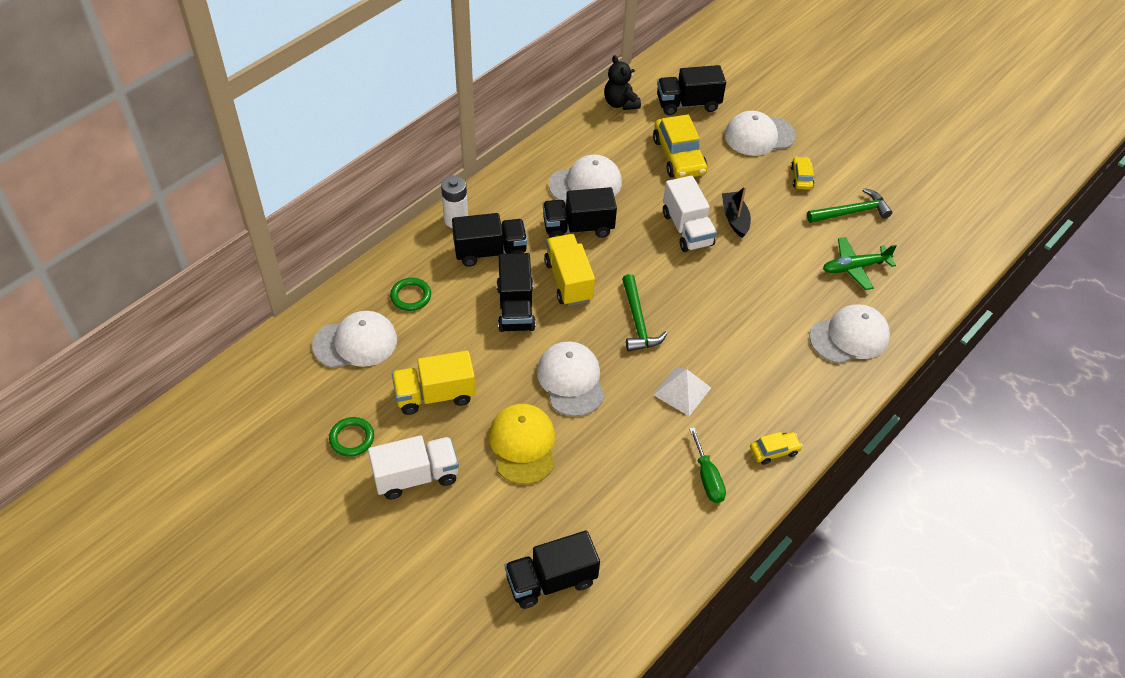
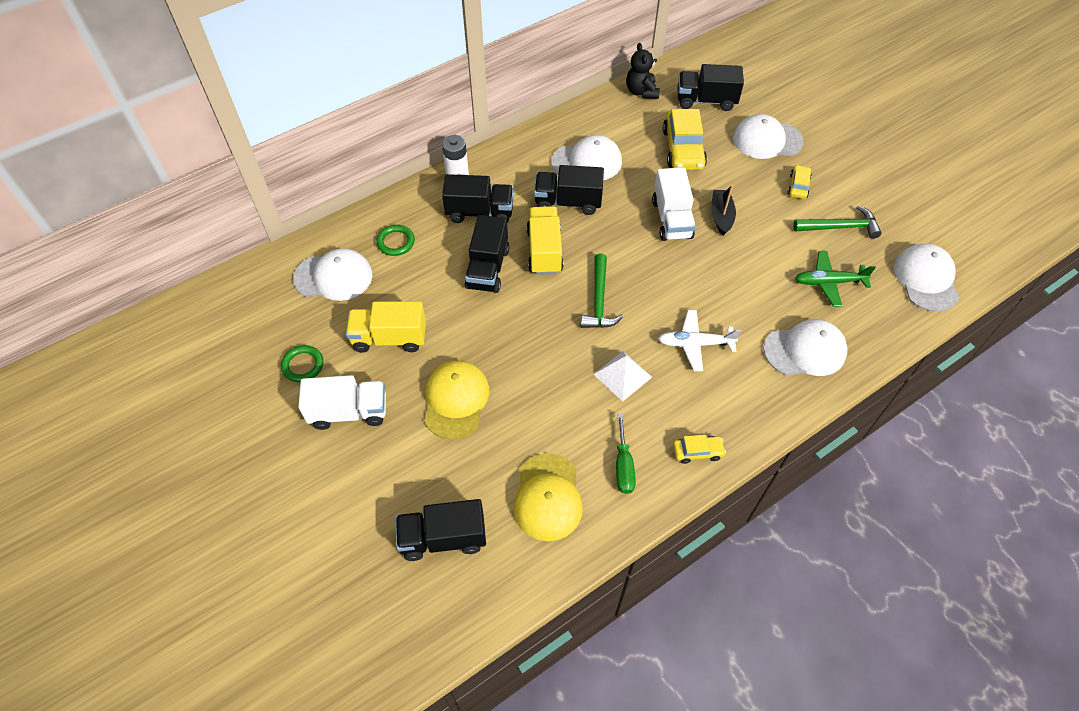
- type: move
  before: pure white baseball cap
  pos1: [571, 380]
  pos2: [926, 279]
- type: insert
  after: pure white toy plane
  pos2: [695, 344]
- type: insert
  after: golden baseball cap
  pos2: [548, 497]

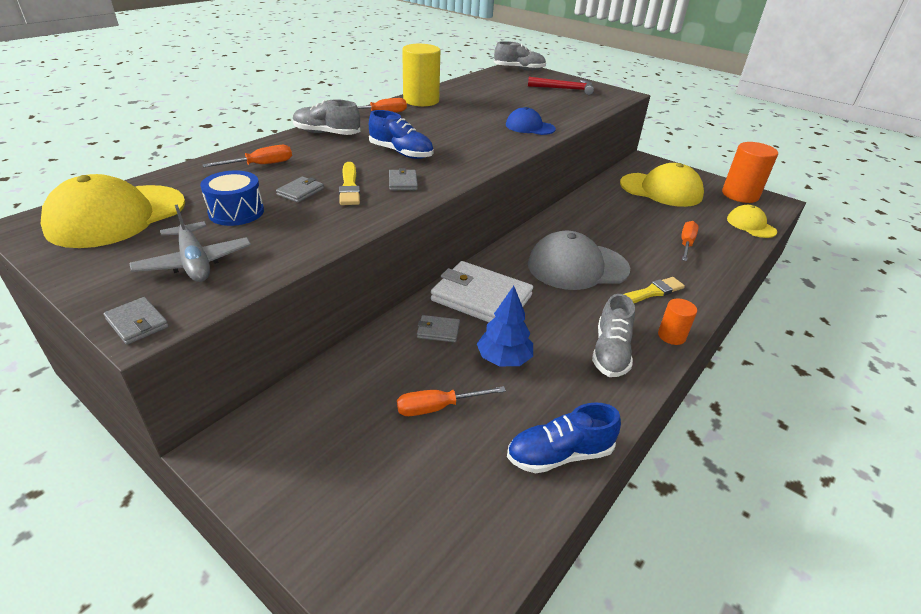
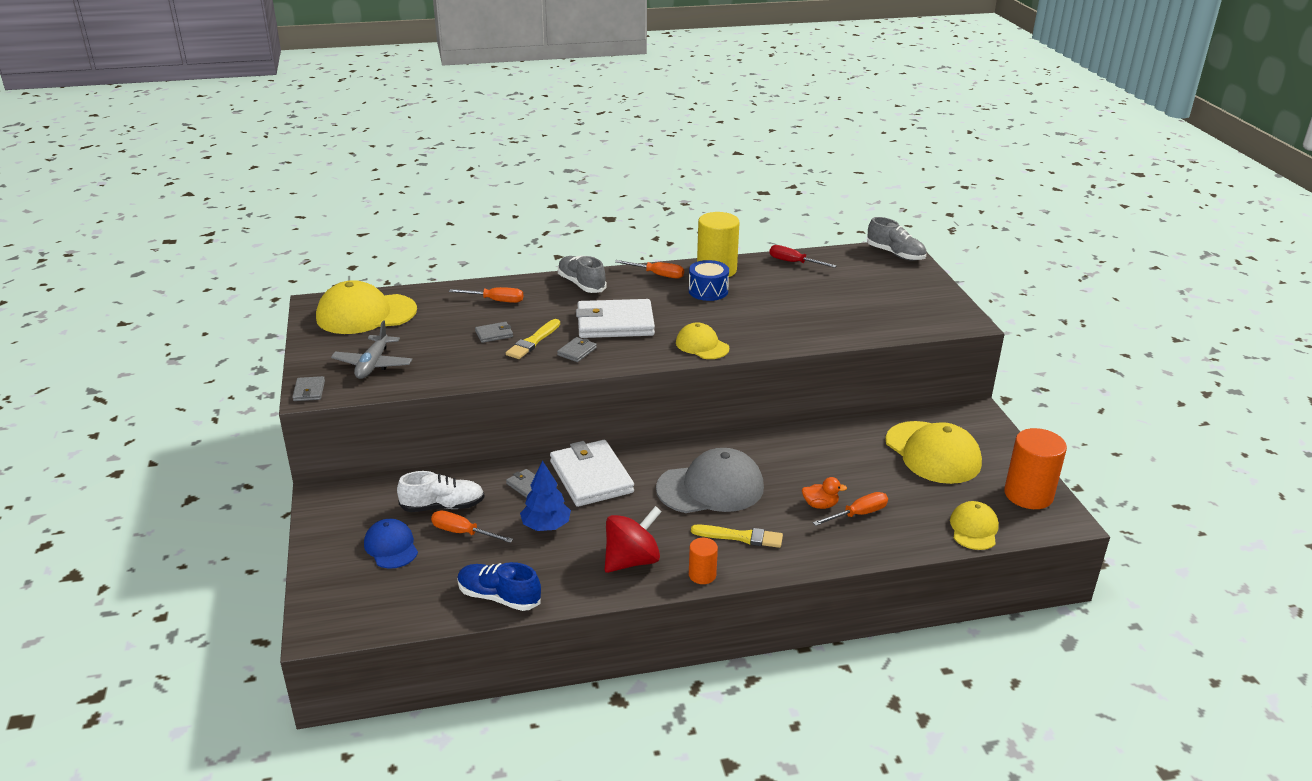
- type: delete
  before: crimson carpenter's hammer
  pos1: [564, 89]
- type: move
  before: cobalt baseball cap
  pos1: [530, 127]
  pos2: [391, 547]
- type: replace
  before: cobalt shoe
  after: pure white billfold
  pos1: [401, 153]
  pos2: [615, 323]
- type: move
  before: cobalt drum
  pos1: [236, 212]
  pos2: [708, 291]
- type: rotate
  before: gray baseball cap
  pos1: [577, 267]
  pos2: [710, 488]
  turn: 135
- type: replace
  before: gray shoe
  after: crimson toy top
  pos1: [610, 352]
  pos2: [632, 560]
- type: insert
  after: crimson screwdriver
  pos2: [794, 262]
- type: insert
  after: golden baseball cap
  pos2: [702, 345]
- type: insert
  after: pure white shoe
  pos2: [443, 506]
- type: insert
  after: bright orange duck
  pos2: [820, 505]

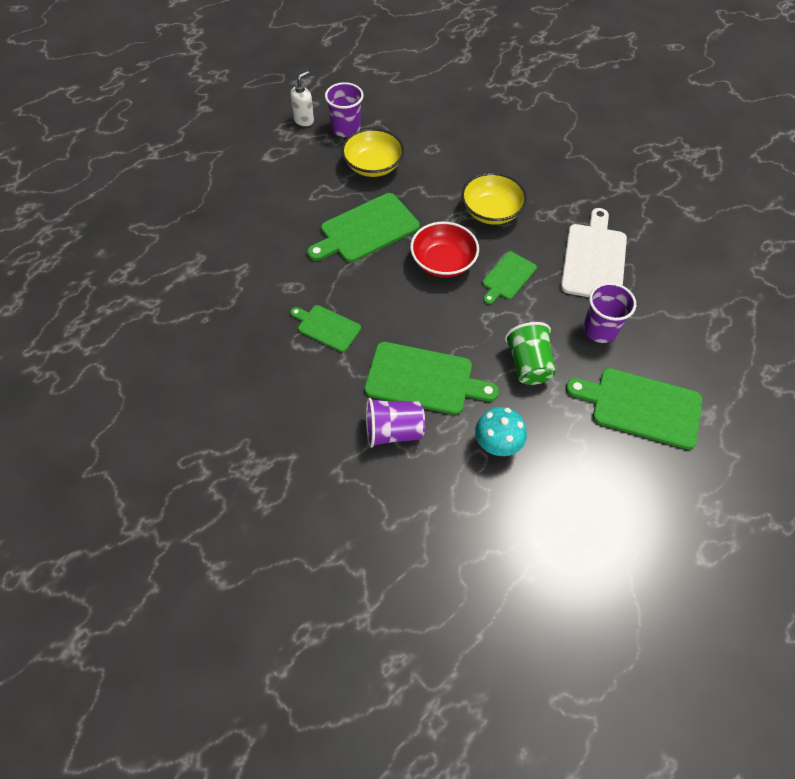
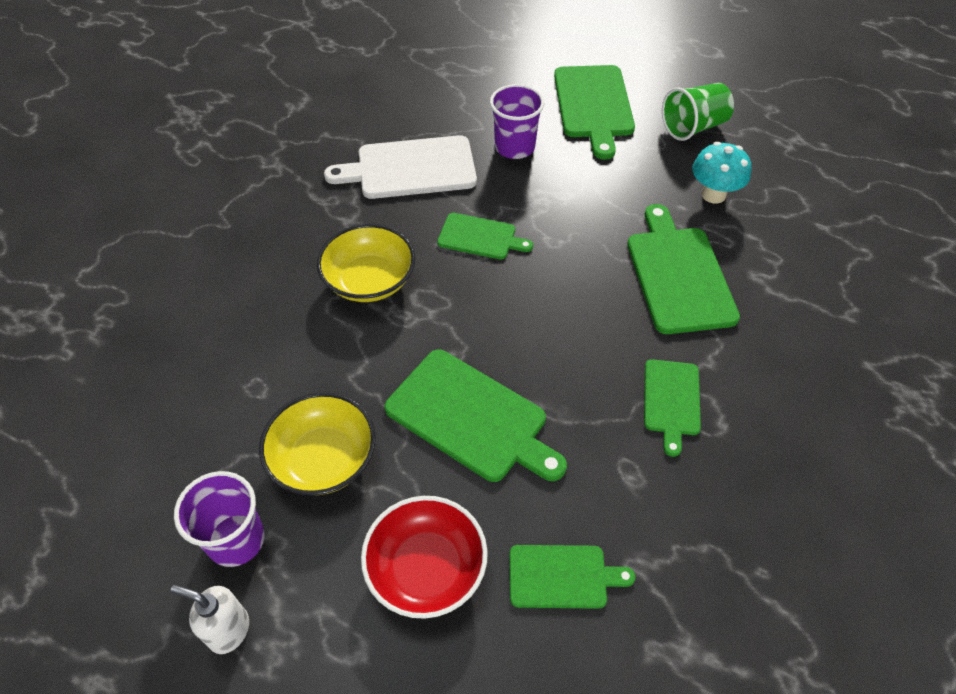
- type: move
  before: crimson bowl
  pos1: [443, 262]
  pos2: [426, 568]
- type: move
  before: green tumbler
  pos1: [528, 365]
  pos2: [693, 127]
- type: delete
  before: royal purple tumbler
  pos1: [393, 431]
- type: insert
  after: green cutting board
  pos2: [562, 576]

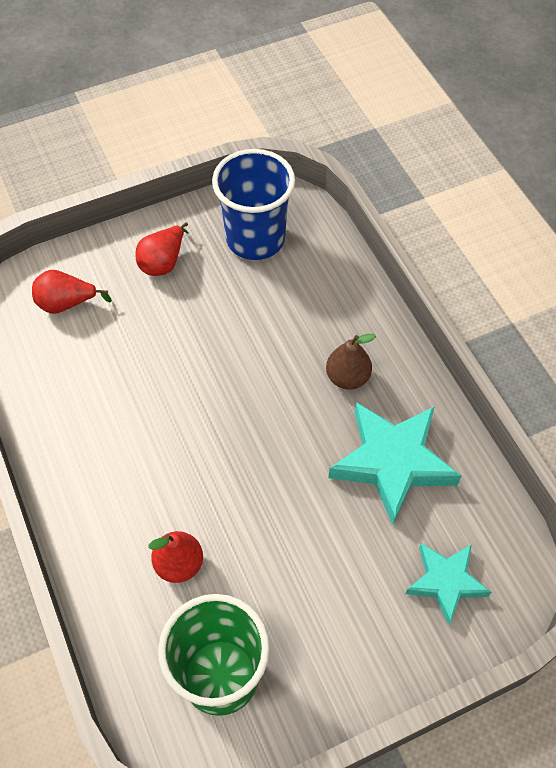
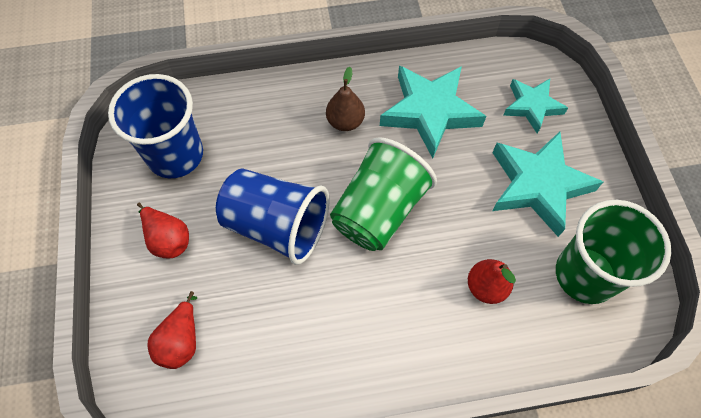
- type: insert
  after: turquoise five-pointed star
  pos2: [538, 185]
- type: insert
  after: green tumbler
  pos2: [379, 210]
- type: insert
  after: cobalt tumbler
  pos2: [277, 226]

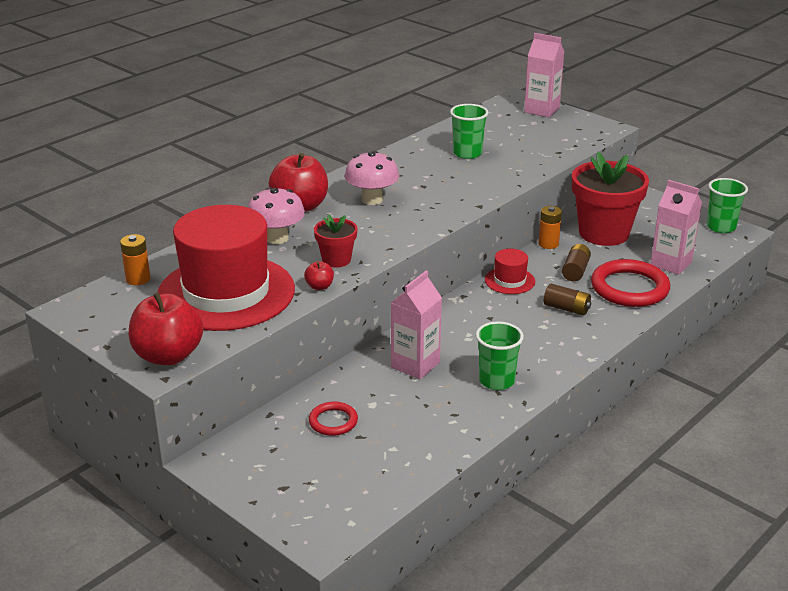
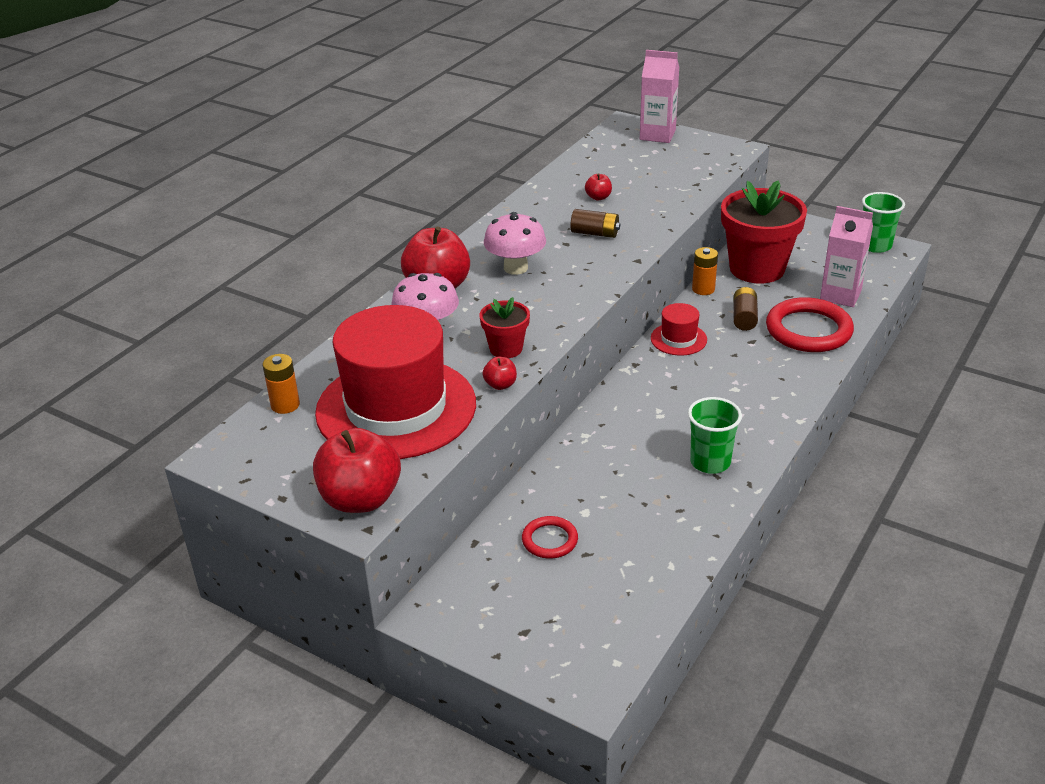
- type: replace
  before: green tumbler
  after: crimson toy apple
  pos1: [467, 153]
  pos2: [598, 197]
- type: delete
  before: rosy milk carton
  pos1: [415, 365]
- type: move
  before: dark brown battery
  pos1: [566, 309]
  pos2: [595, 233]

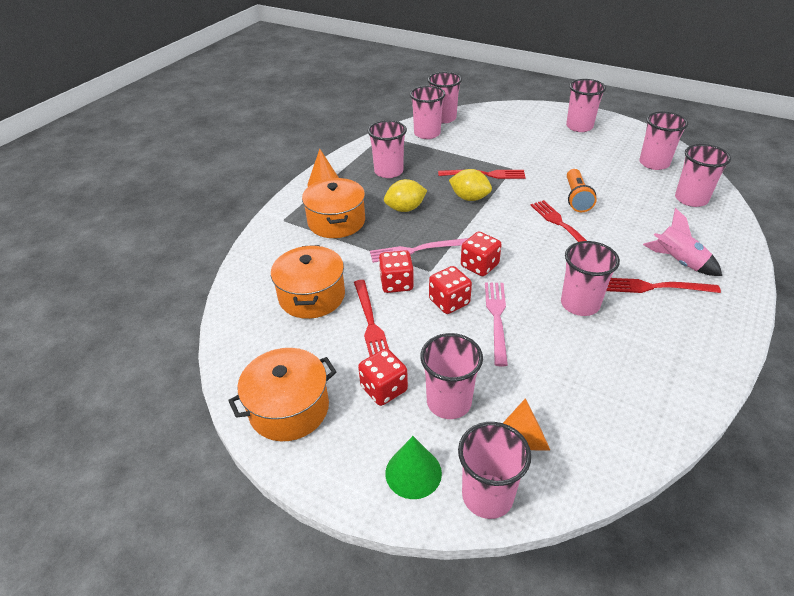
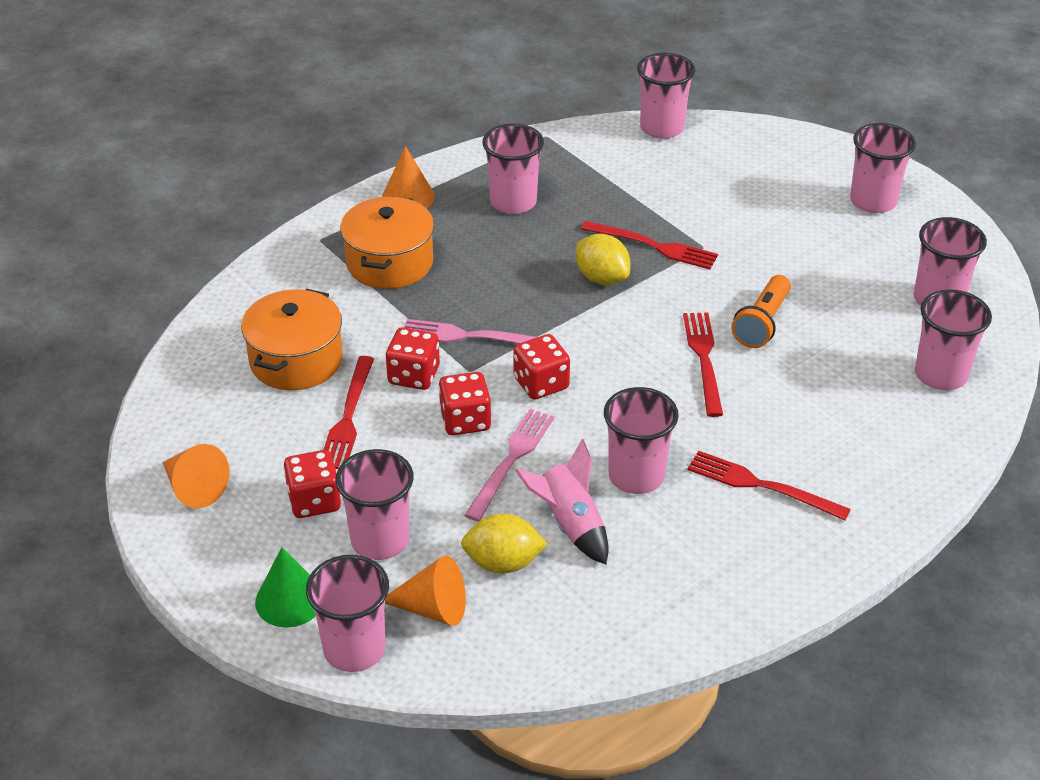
- type: delete
  before: rosy tumbler
  pos1: [427, 133]
- type: move
  before: golden toy lemon
  pos1: [405, 209]
  pos2: [503, 563]
- type: move
  before: rosy rocket
  pos1: [678, 262]
  pos2: [570, 524]
- type: replace
  before: bright orange stockpot
  after: bright orange cone shape
  pos1: [289, 408]
  pos2: [194, 488]

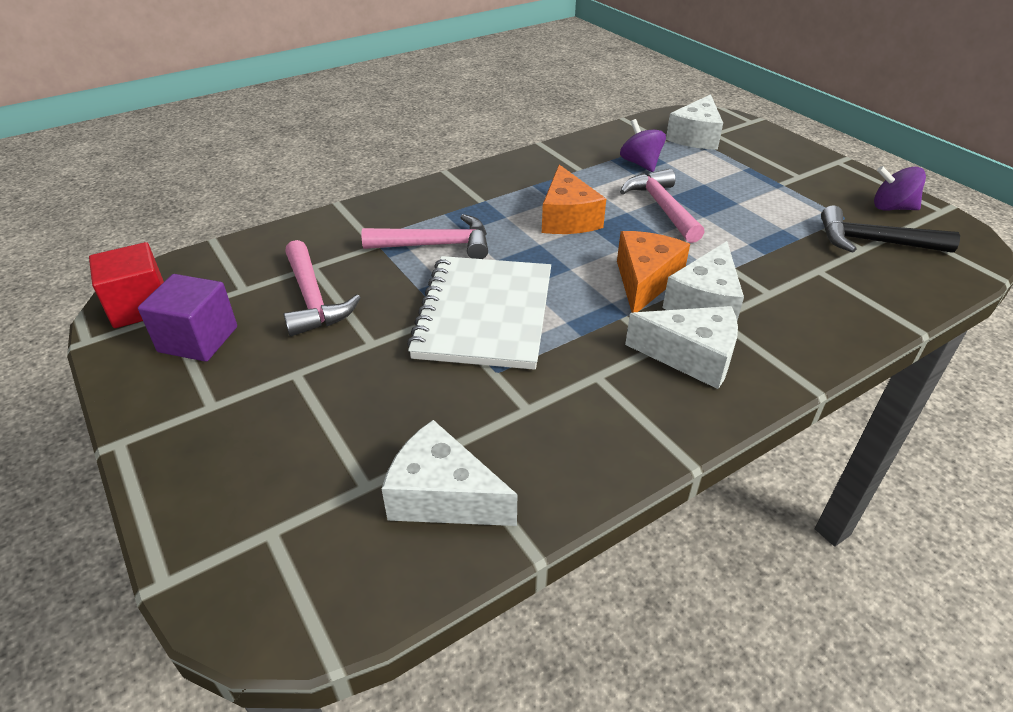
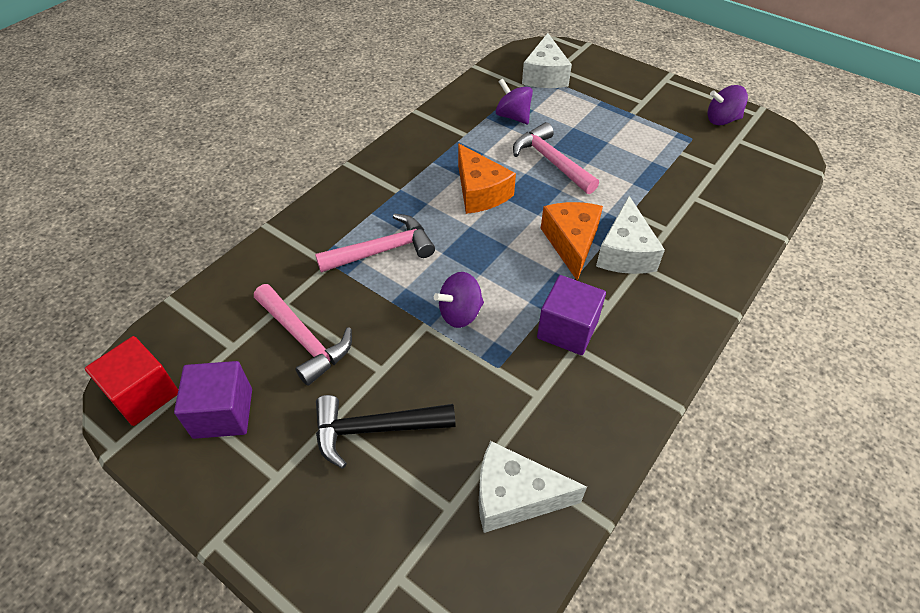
- type: move
  before: jet-black carpenter's hammer
  pos1: [873, 242]
  pos2: [374, 429]
- type: replace
  before: pure white exercise book
  after: royal purple toy top
  pos1: [484, 314]
  pos2: [460, 313]
- type: delete
  before: pure white cheese
  pos1: [691, 357]
- type: insert
  after: royal purple block
  pos2: [567, 329]

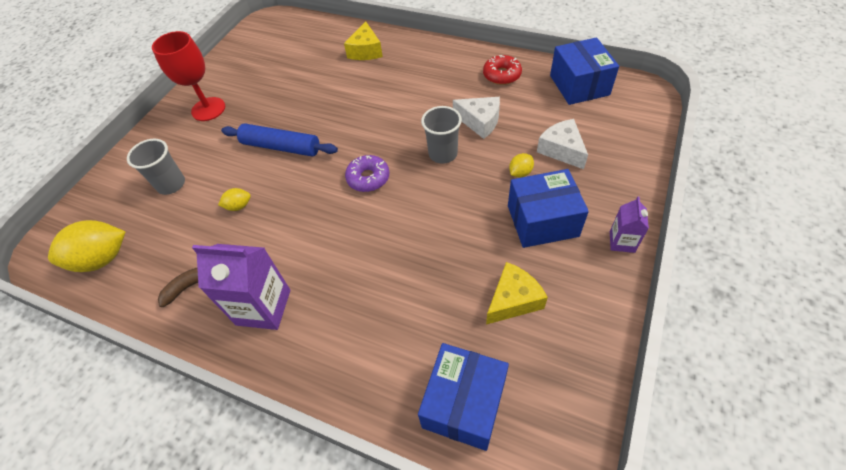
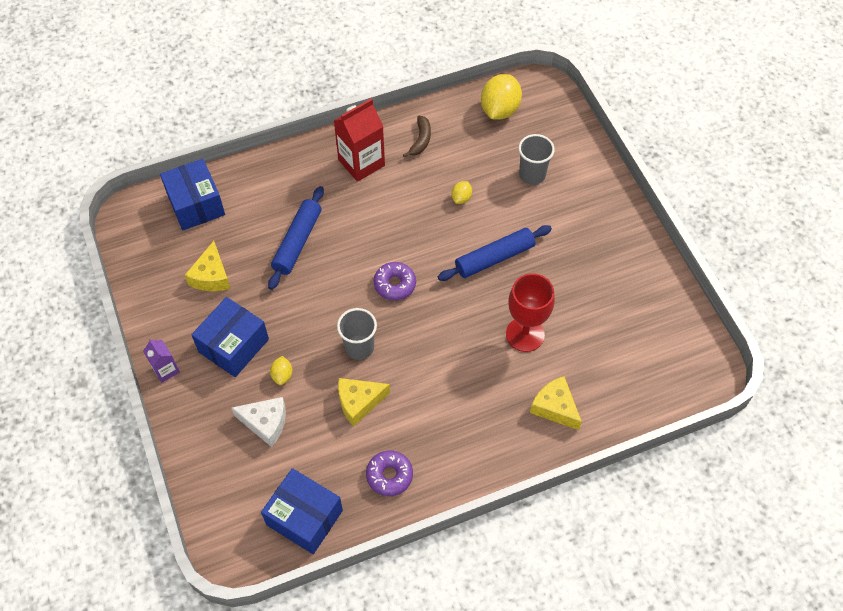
- type: move
  before: crimson wine glass
  pos1: [208, 109]
  pos2: [525, 334]
- type: recolor
  before: crimson glazed donut
  after: royal purple glazed donut
  pos1: [501, 75]
  pos2: [389, 475]
- type: recolor
  before: pure white cheese
  after: golden cheese
  pos1: [480, 122]
  pos2: [359, 402]
- type: recolor
  before: royal purple milk carton
  after: crimson milk carton
  pos1: [263, 307]
  pos2: [361, 163]
- type: insert
  after: cobalt dough roller
  pos2: [297, 242]

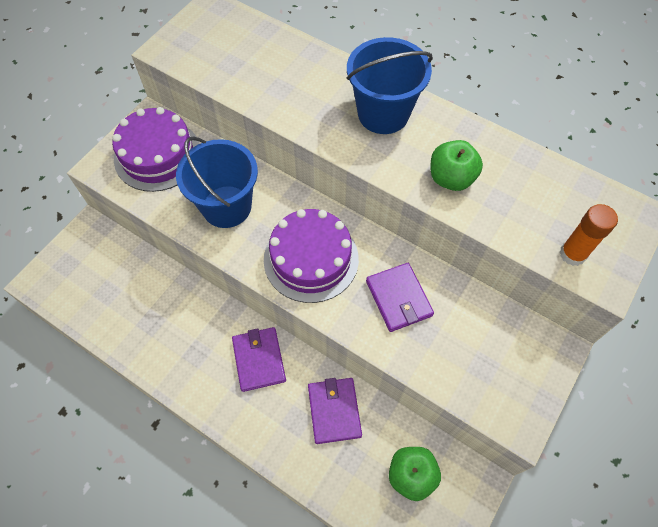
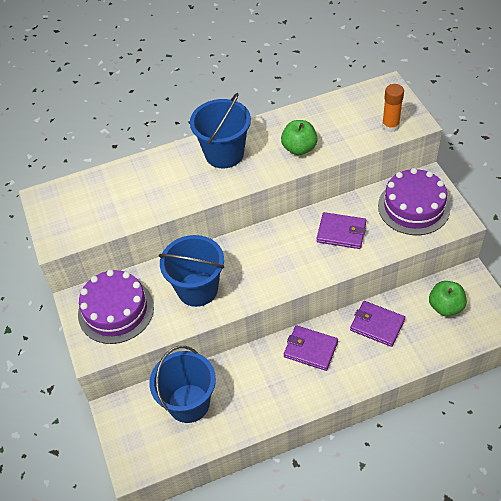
- type: move
  before: royal purple cake
  pos1: [311, 259]
  pos2: [413, 207]
- type: insert
  after: cobalt pail
  pos2: [189, 403]

